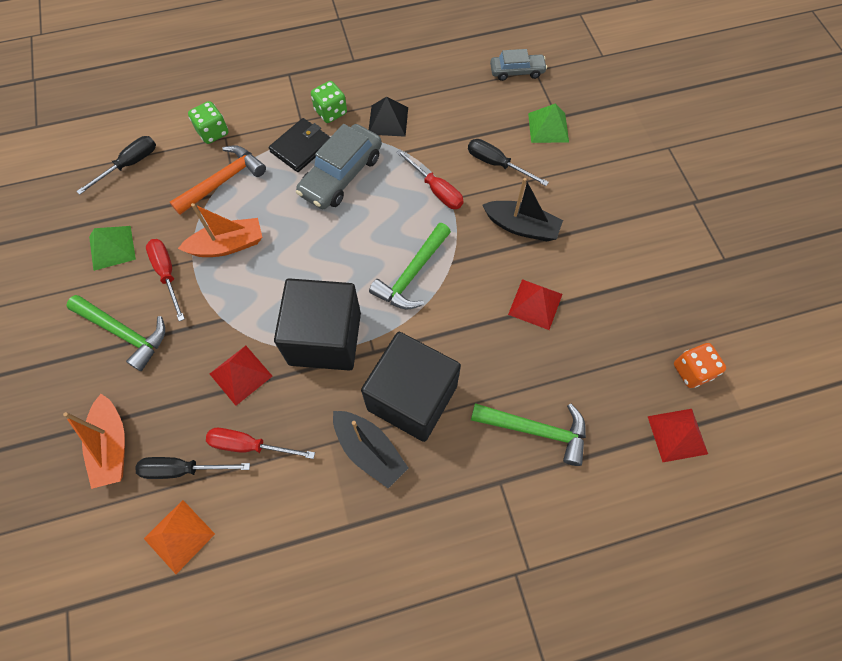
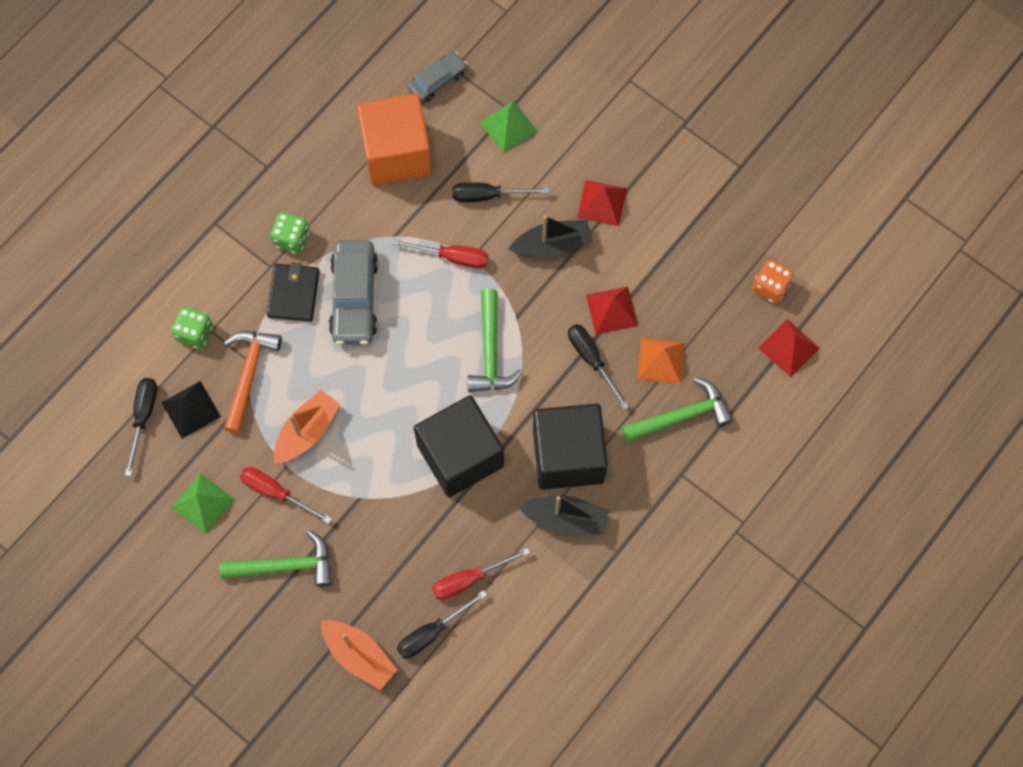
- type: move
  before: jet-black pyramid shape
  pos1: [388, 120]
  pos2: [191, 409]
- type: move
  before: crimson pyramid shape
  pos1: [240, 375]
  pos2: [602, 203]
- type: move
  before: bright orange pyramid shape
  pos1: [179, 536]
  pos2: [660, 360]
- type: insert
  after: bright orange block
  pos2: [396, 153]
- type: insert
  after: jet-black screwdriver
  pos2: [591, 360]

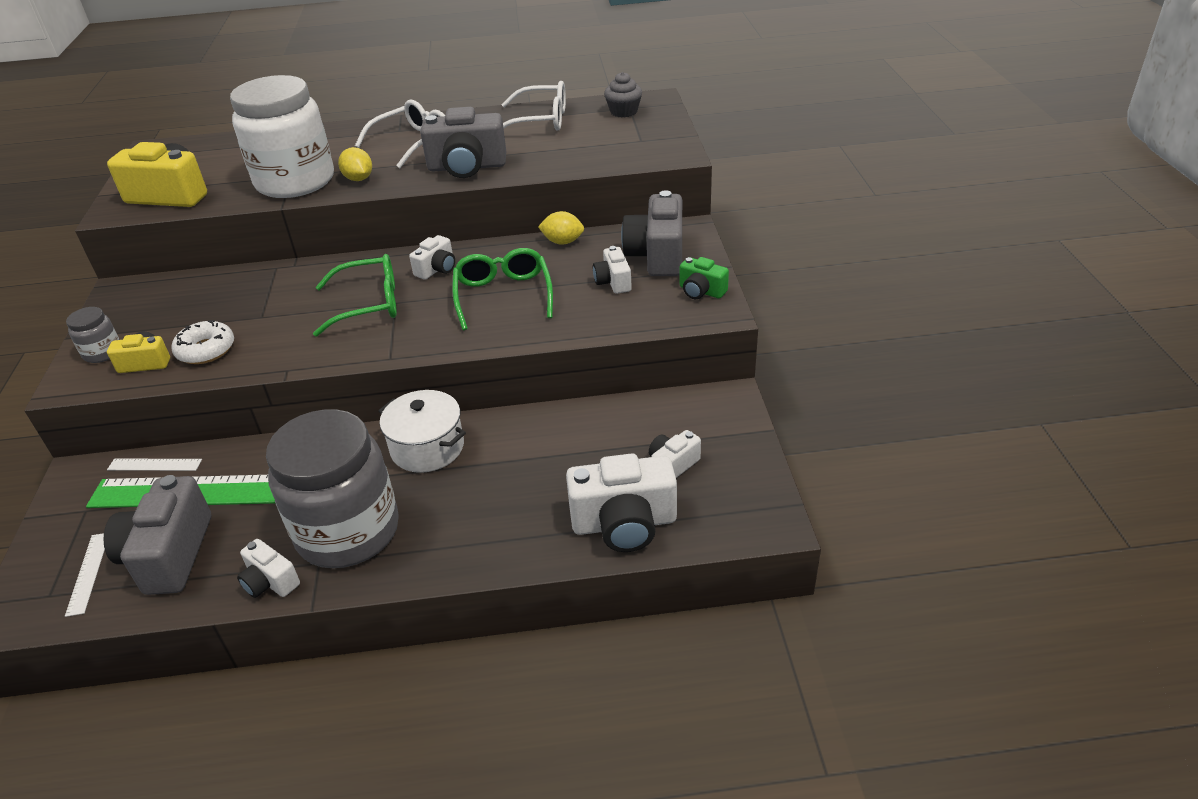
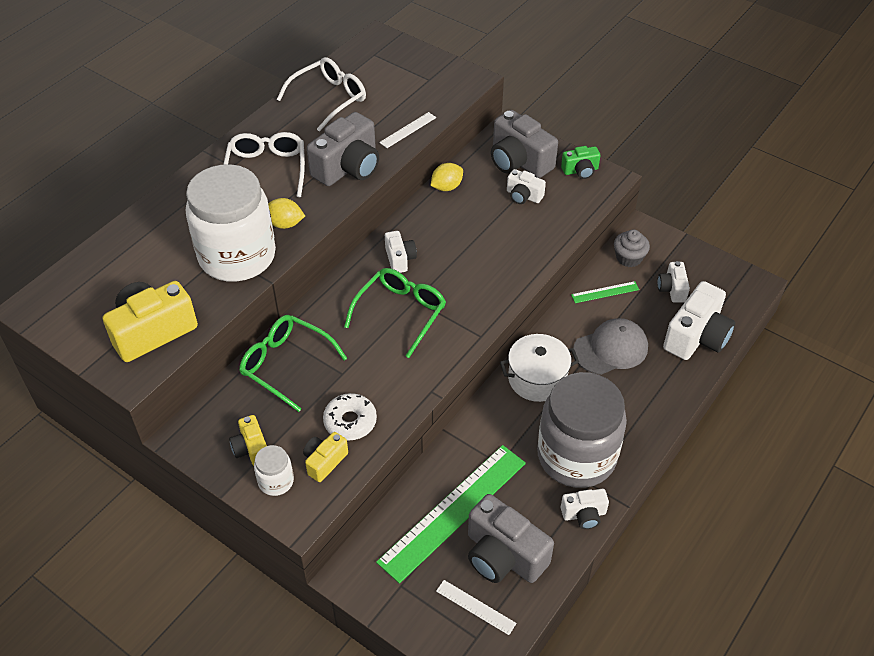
- type: move
  before: gray cupcake
  pos1: [623, 112]
  pos2: [629, 258]
- type: move
  before: green spectacles
  pos1: [503, 295]
  pos2: [286, 364]
- type: recolor
  before: gray jam jar
  after: pure white jam jar
  pos1: [103, 352]
  pos2: [276, 481]
- type: move
  before: pure white ruler
  pos1: [155, 464]
  pos2: [408, 130]
- type: insert
  after: green ruler
  pos2: [605, 292]
- type: insert
  after: gray baseball cap
  pos2: [610, 349]
- type: insert
  after: golden photo camera
  pos2: [251, 449]

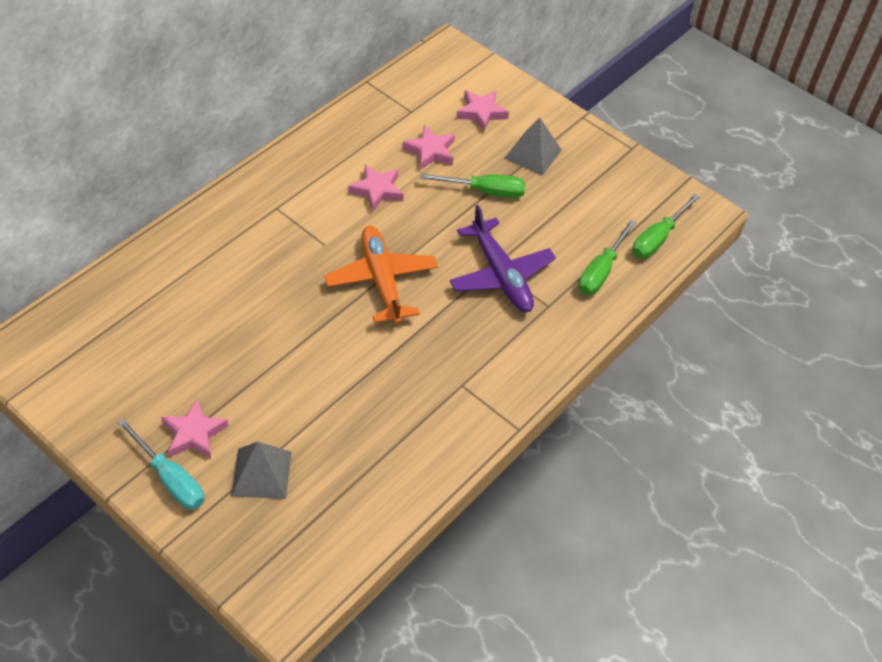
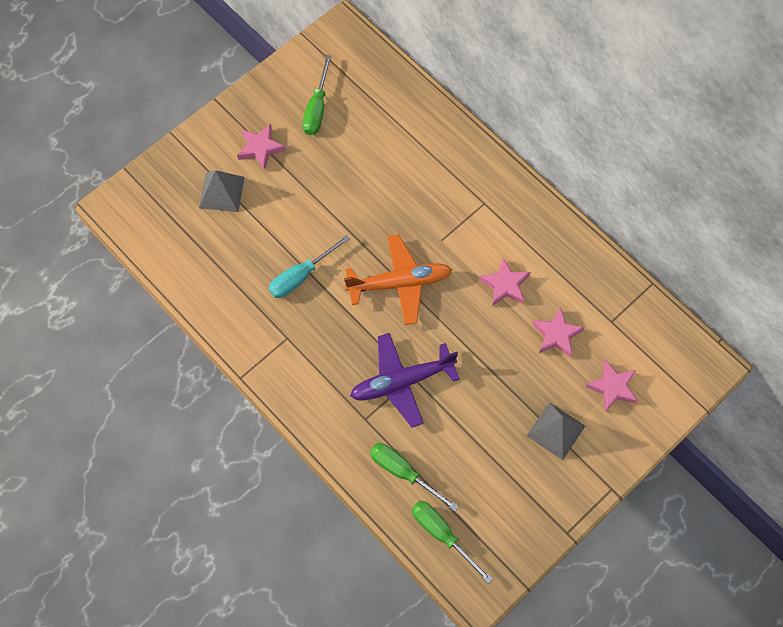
- type: move
  before: green screwdriver
  pos1: [484, 191]
  pos2: [317, 108]
- type: move
  before: turquoise screwdriver
  pos1: [170, 478]
  pos2: [301, 276]

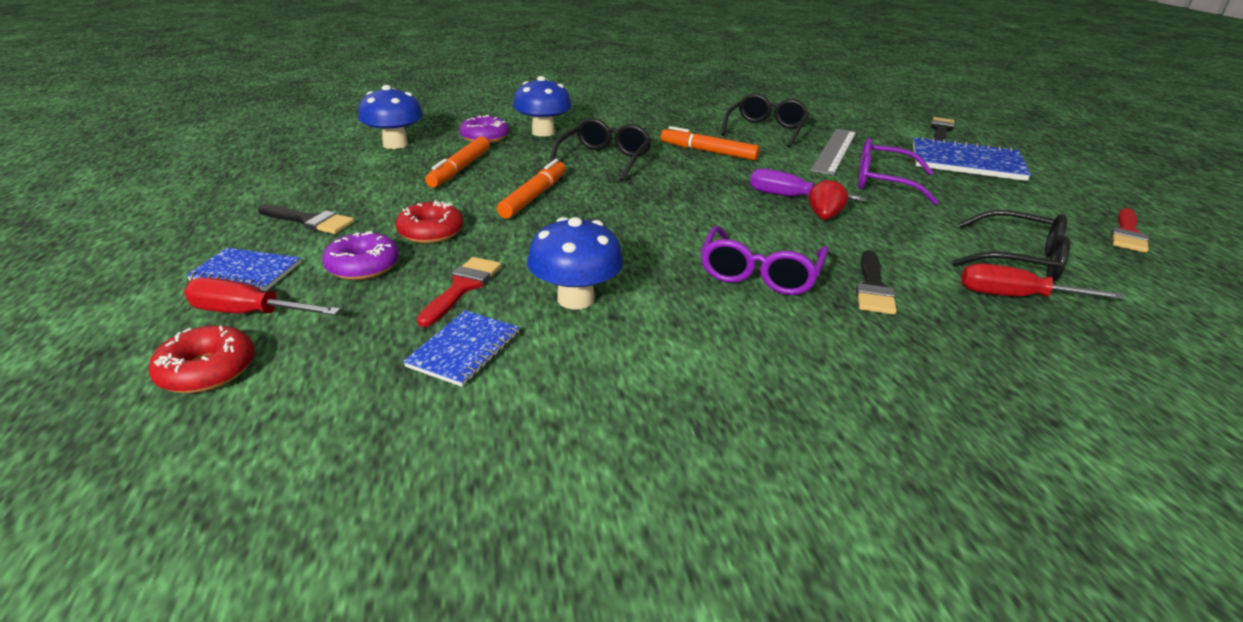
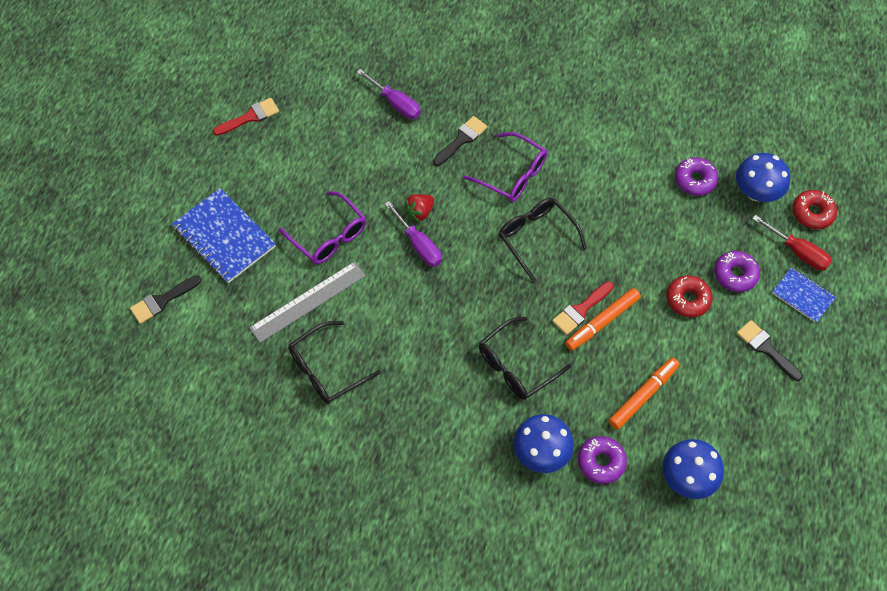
- type: delete
  before: bright orange felt pen
  pos1: [708, 152]
- type: move
  before: jet-black spectacles
  pos1: [1018, 259]
  pos2: [536, 237]
- type: move
  before: cobalt toadstool
  pos1: [575, 299]
  pos2: [756, 192]
- type: rotate
  before: royal purple spectacles
  pos1: [759, 274]
  pos2: [513, 175]
  turn: 75
- type: move
  before: crimson paint brush
  pos1: [462, 288]
  pos2: [581, 310]
- type: recolor
  before: crimson screwdriver
  after: royal purple screwdriver
  pos1: [1015, 296]
  pos2: [395, 103]
- type: replace
  before: cobalt exercise book
  after: royal purple glazed donut
  pos1: [464, 349]
  pos2: [695, 180]

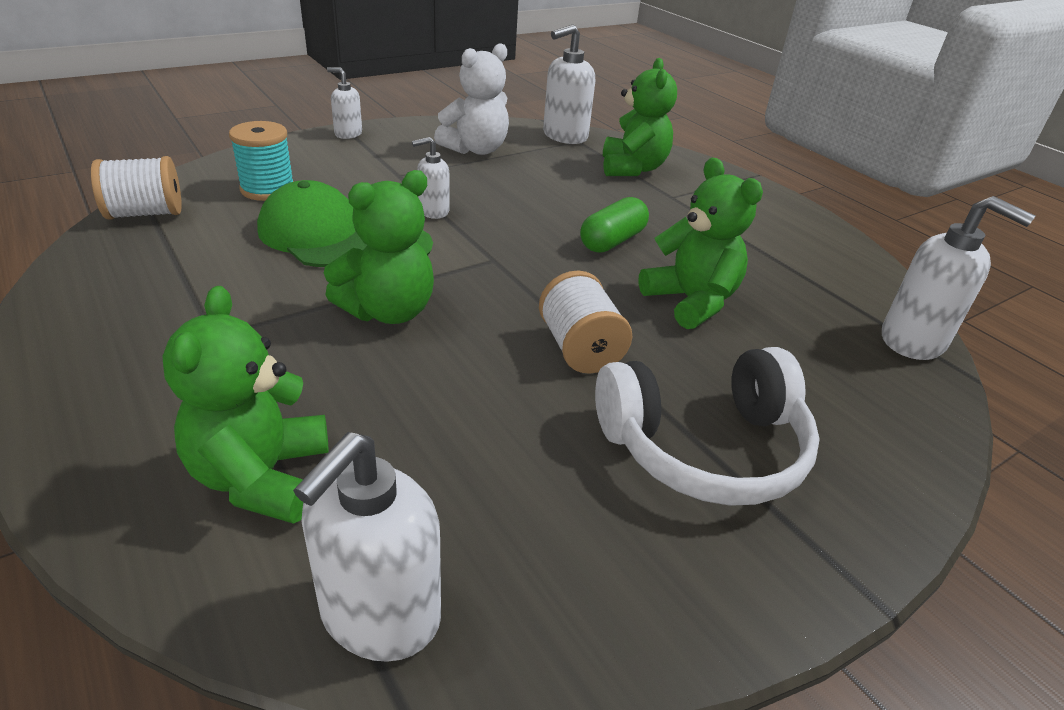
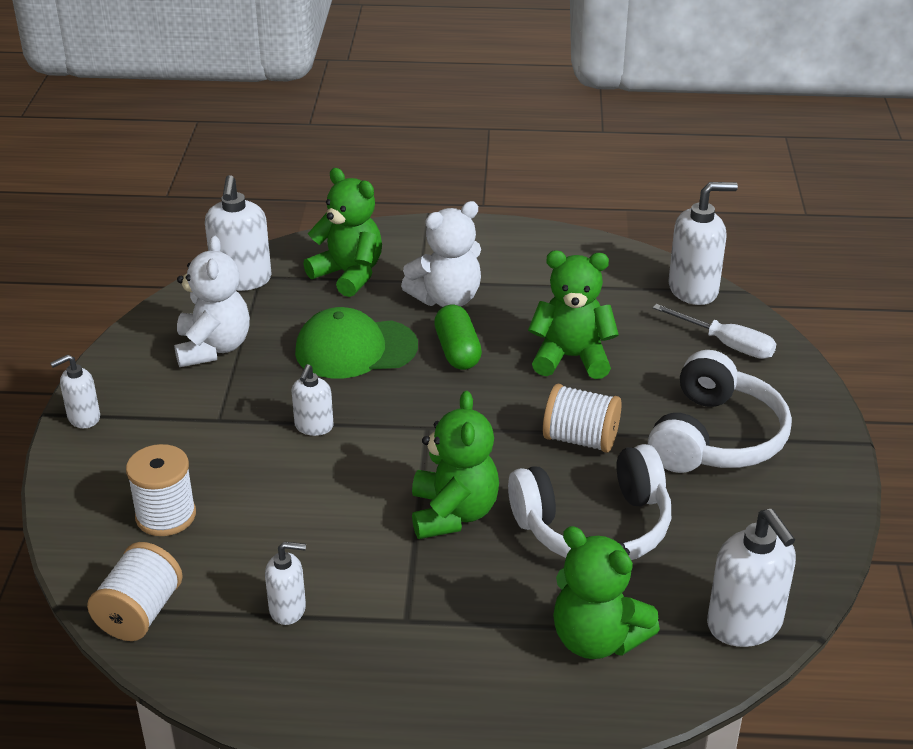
- type: recolor
  before: turquoise reel of thread
  after: pure white reel of thread
  pos1: [268, 189]
  pos2: [166, 516]
- type: move
  before: green baseball cap
  pos1: [318, 235]
  pos2: [355, 349]
- type: insert
  after: pure white teddy bear
  pos2: [446, 299]
- type: insert
  after: pure white screwdriver
  pos2: [726, 344]
- type: insert
  after: pure white headset
  pos2: [594, 527]
- type: insert
  after: pure white soap pump
  pos2: [288, 609]

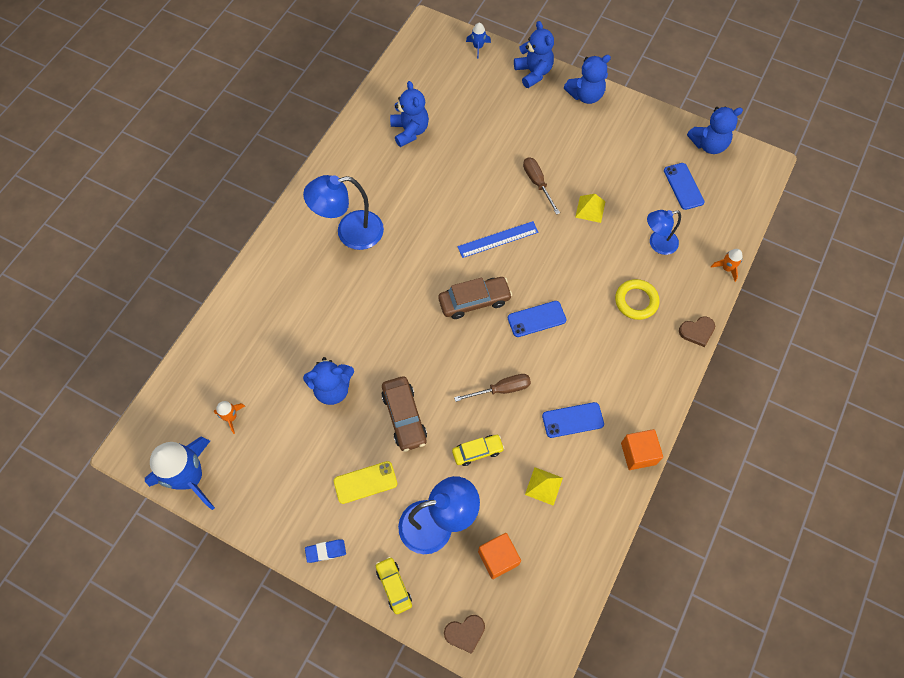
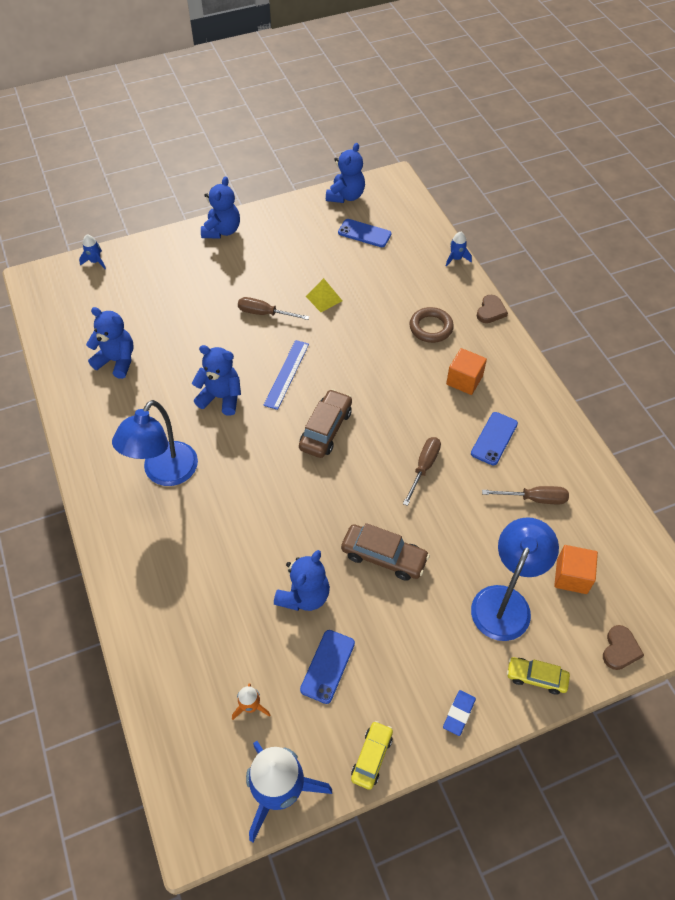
- type: move
  before: cobalt teddy bear
  pos1: [533, 73]
  pos2: [221, 397]
- type: delete
  before: cobalt lamp
  pos1: [657, 244]
- type: recolor
  before: bright orange rocket
  after: cobalt rocket
  pos1: [726, 268]
  pos2: [456, 258]
- type: recolor
  before: golden hoop
  after: dark brown hoop
  pos1: [636, 301]
  pos2: [431, 327]
- type: move
  before: cobalt phone
  pos1: [536, 319]
  pos2: [327, 666]
- type: move
  before: bright orange block
  pos1: [638, 453]
  pos2: [464, 380]
- type: move
  before: golden automobile
  pos1: [477, 451]
  pos2: [371, 757]
- type: delete
  before: golden phone
  pos1: [365, 482]
- type: replace
  before: golden pyramid shape
  after: dark brown screwdriver
  pos1: [543, 486]
  pos2: [534, 499]

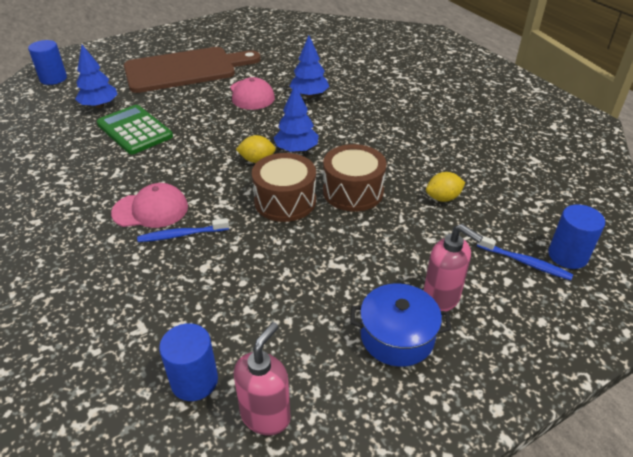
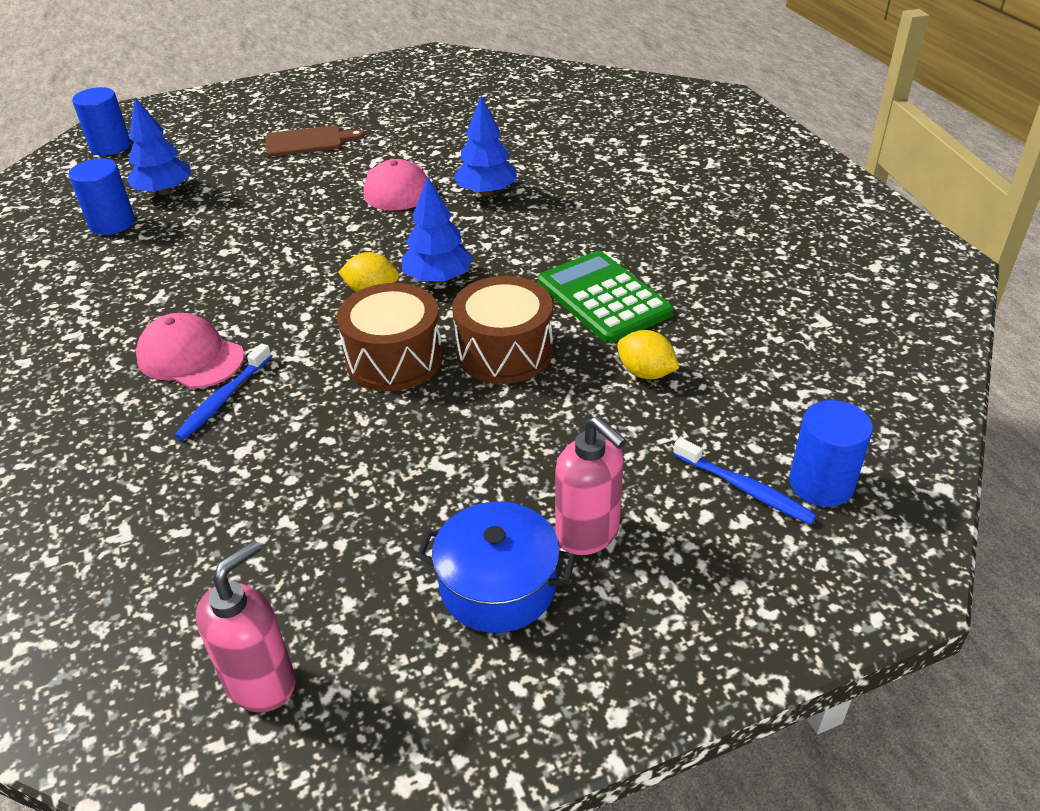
- type: resize
  before: dark brown cutting board
  pos1: [185, 70]
  pos2: [308, 141]
  scale: 0.46
- type: move
  before: green adding machine
  pos1: [134, 130]
  pos2: [603, 298]
- type: rotate
  before: golden toy lemon
  pos1: [443, 198]
  pos2: [645, 373]
  turn: 45
- type: rotate
  before: rosy baseball cap
  pos1: [150, 210]
  pos2: [190, 357]
  turn: -150
- type: rotate
  before: cobalt tooth brush
  pos1: [182, 235]
  pos2: [224, 399]
  turn: -60
- type: move
  before: cobalt cylinder
  pos1: [194, 381]
  pos2: [112, 223]

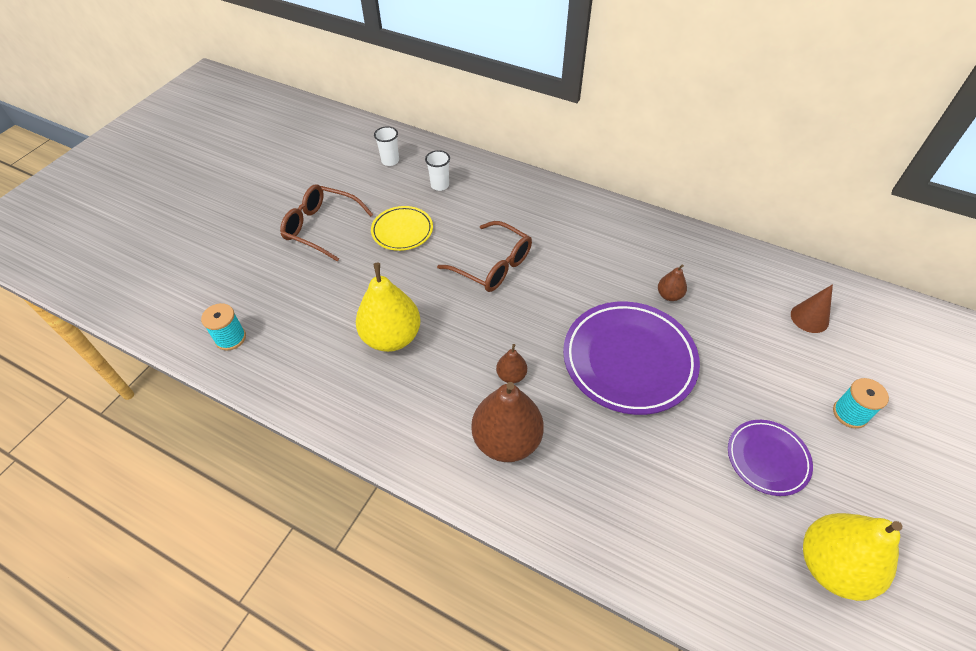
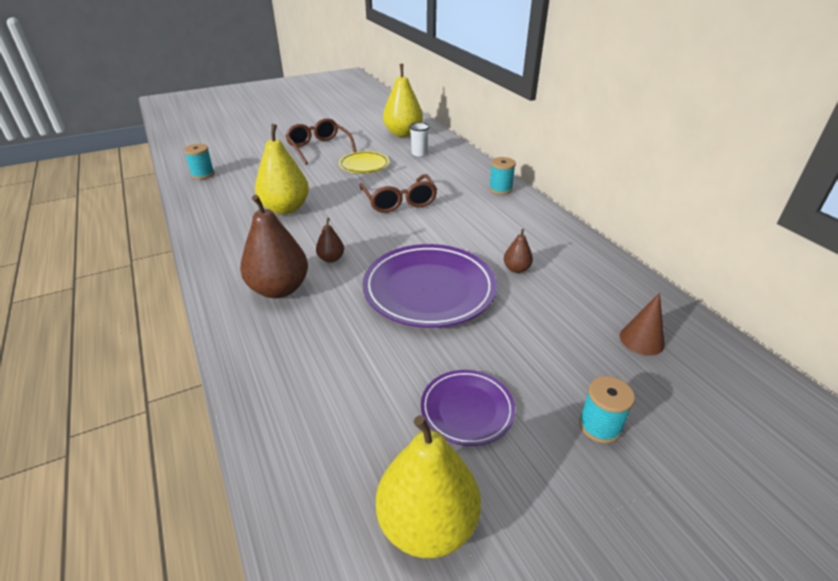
- type: replace
  before: pure white tumbler
  after: golden pear
  pos1: [390, 161]
  pos2: [403, 133]
- type: insert
  after: turquoise reel of thread
  pos2: [500, 189]

